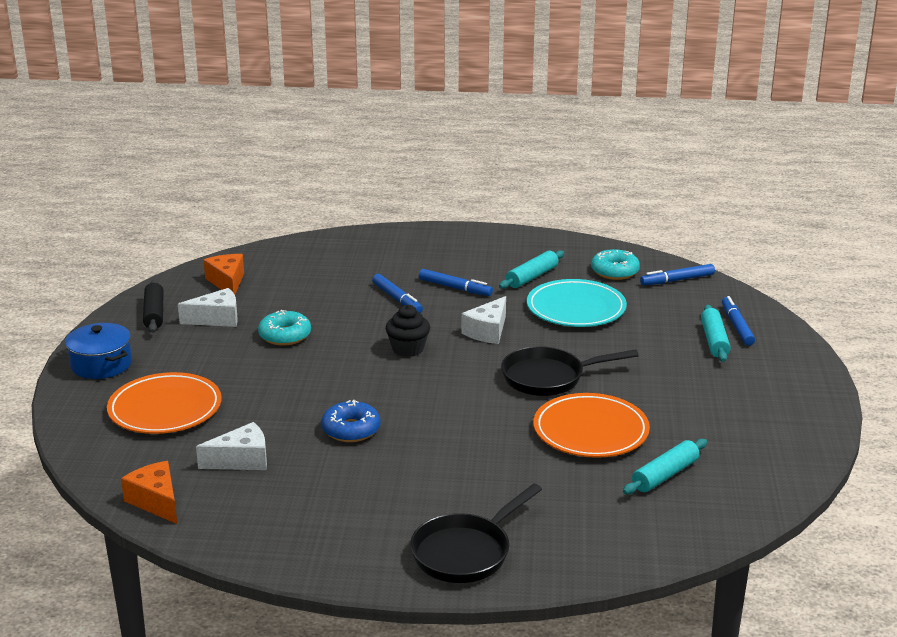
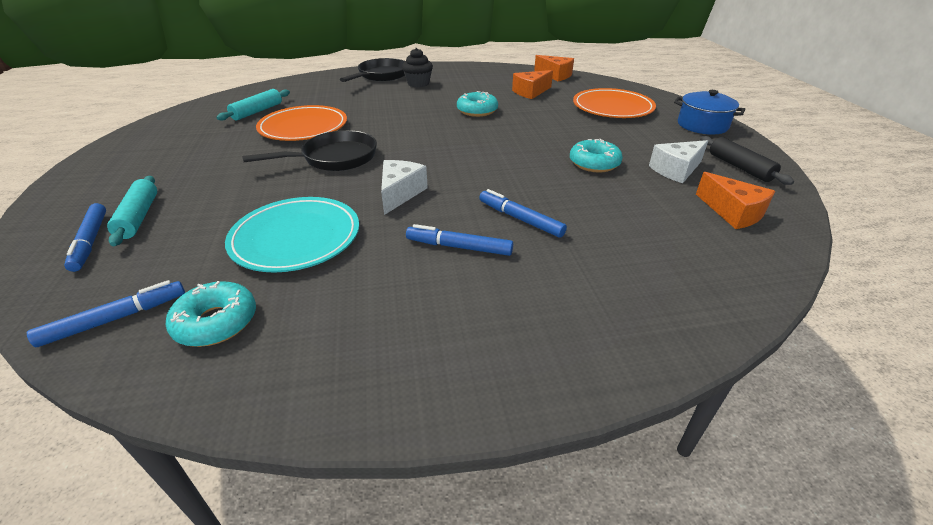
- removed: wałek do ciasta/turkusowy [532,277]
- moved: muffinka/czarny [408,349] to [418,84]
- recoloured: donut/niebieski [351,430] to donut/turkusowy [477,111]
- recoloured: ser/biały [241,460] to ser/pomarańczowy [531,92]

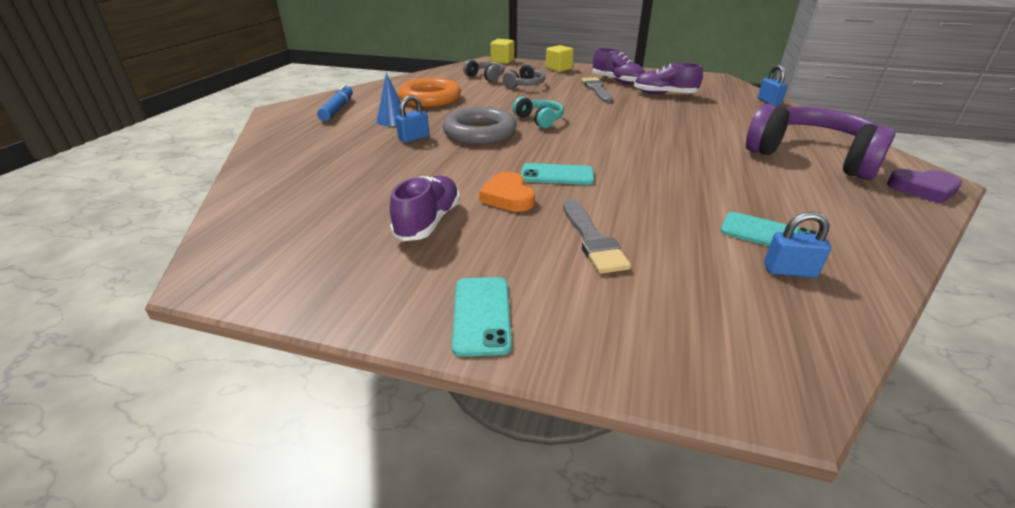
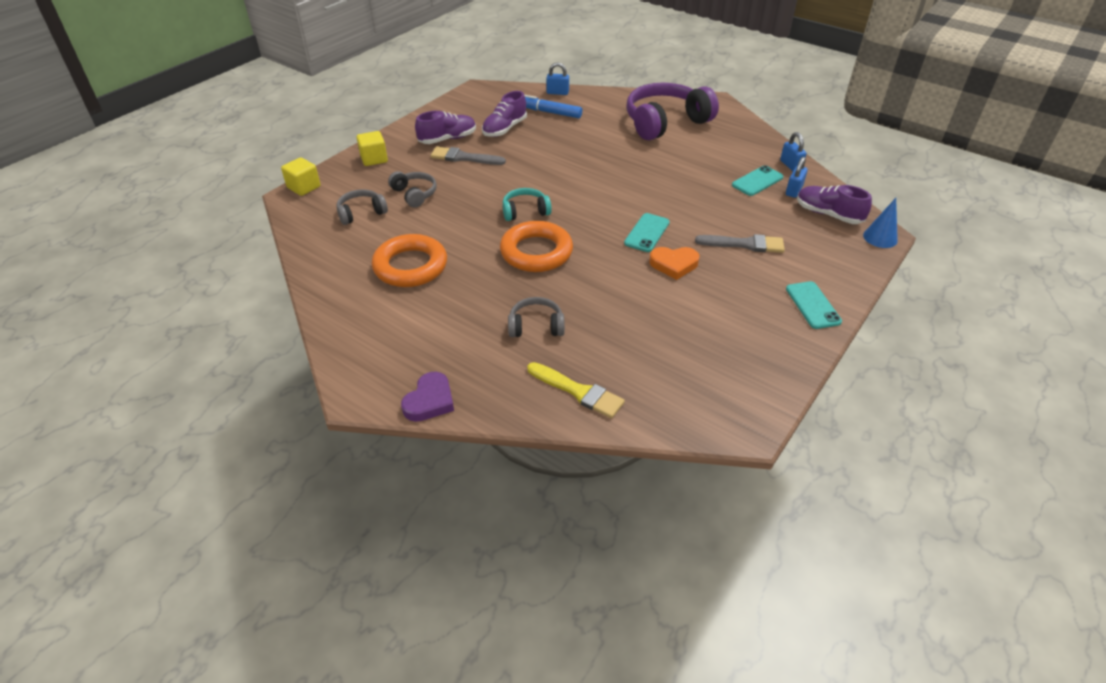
- moved: stożek/niebieski [392,120] to [880,237]
- moved: flamaster/niebieski [337,109] to [550,112]
- moved: kłódka/niebieski [414,138] to [790,165]
- recoloured: pierścień/szary [479,132] to pierścień/pomarańczowy [536,252]
- moved: serce/fioletowy [923,189] to [430,401]
- moved: but/fioletowy [428,222] to [828,214]
- turned: telefon/turkusowy [481,315] = [812,305] 60 degrees clockwise
- added: słuchawki/szary [536,326]
- added: pędzel/żółty [578,391]

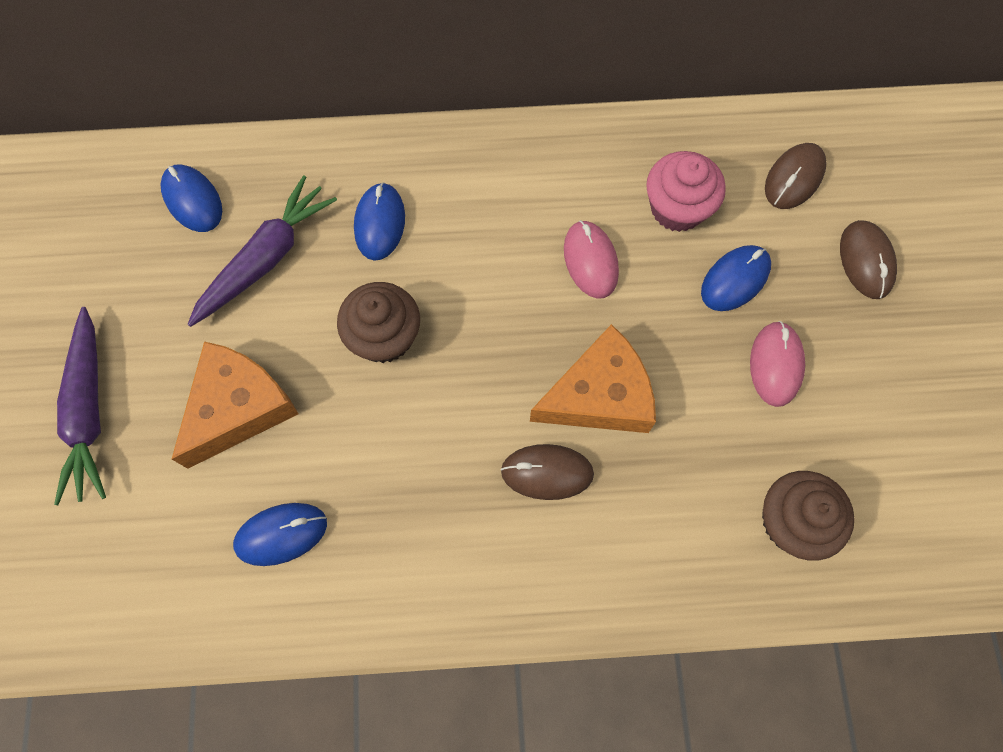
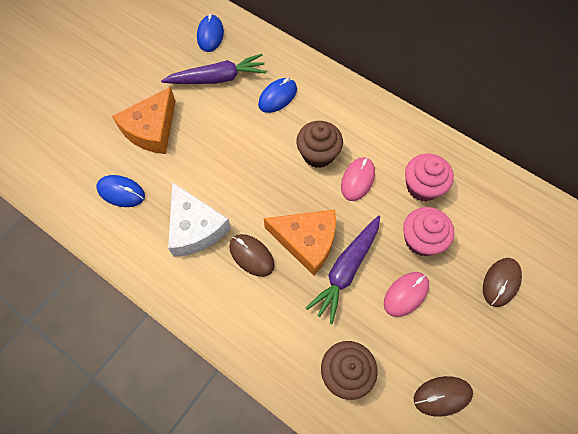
- moved: myszka/brązowy [794,178] to [442,396]
- replaced: myszka/niebieski [735,279] to muffinka/różowy [421,240]
- moved: muffinka/brązowy [384,336] to [318,154]
- moved: marchewka/fioletowy [89,411] to [346,270]
- turned: ser/pomarańczowy [238,408] = [152,129] 135 degrees clockwise
- added: ser/biały [195,228]

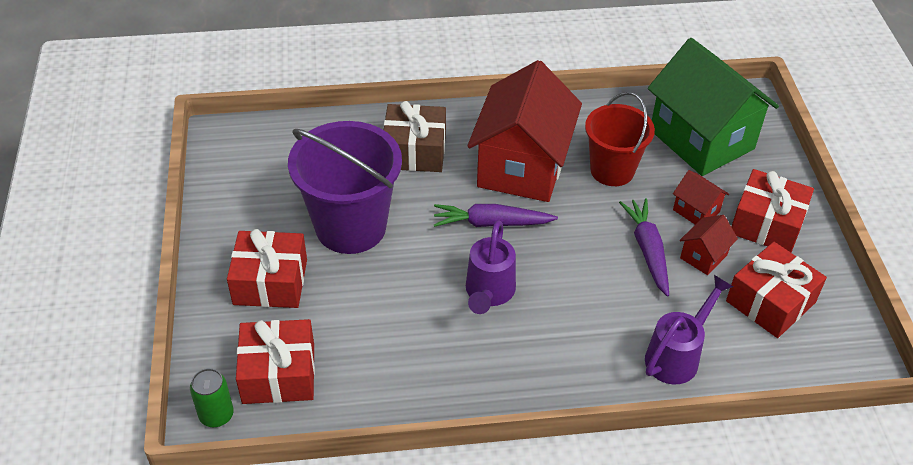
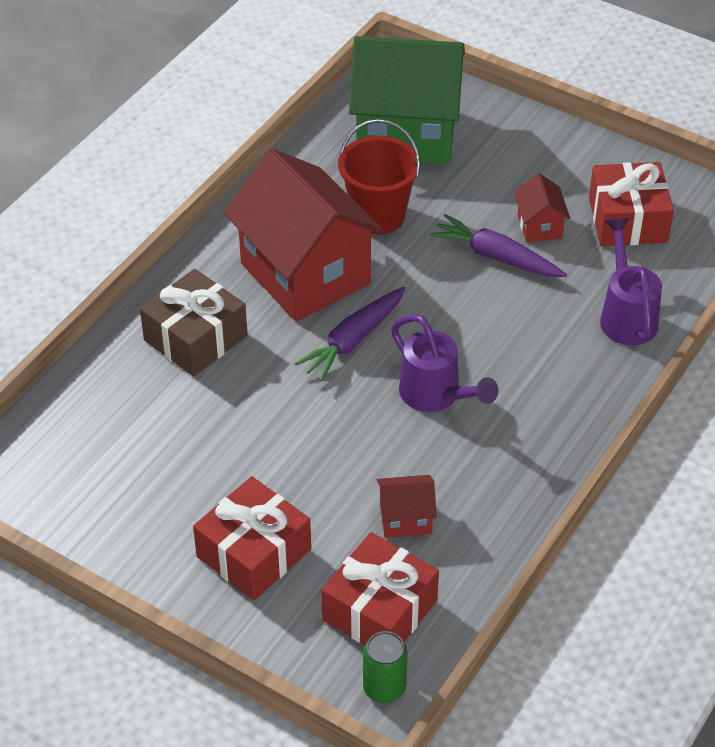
- removed: wiadro/fioletowy [351,227]
- removed: prezent/czerwony [767,224]
- moved: domek/czerwony [696,211] to [405,519]

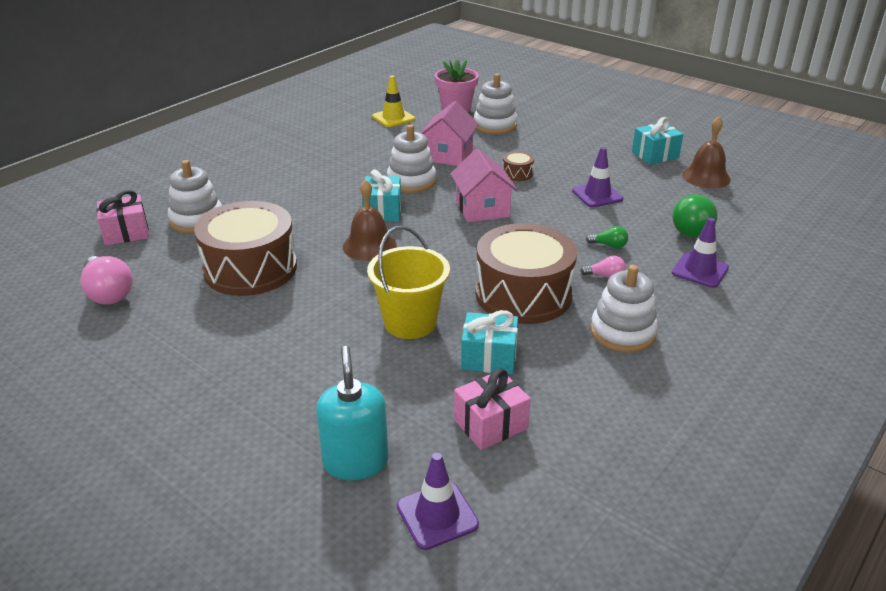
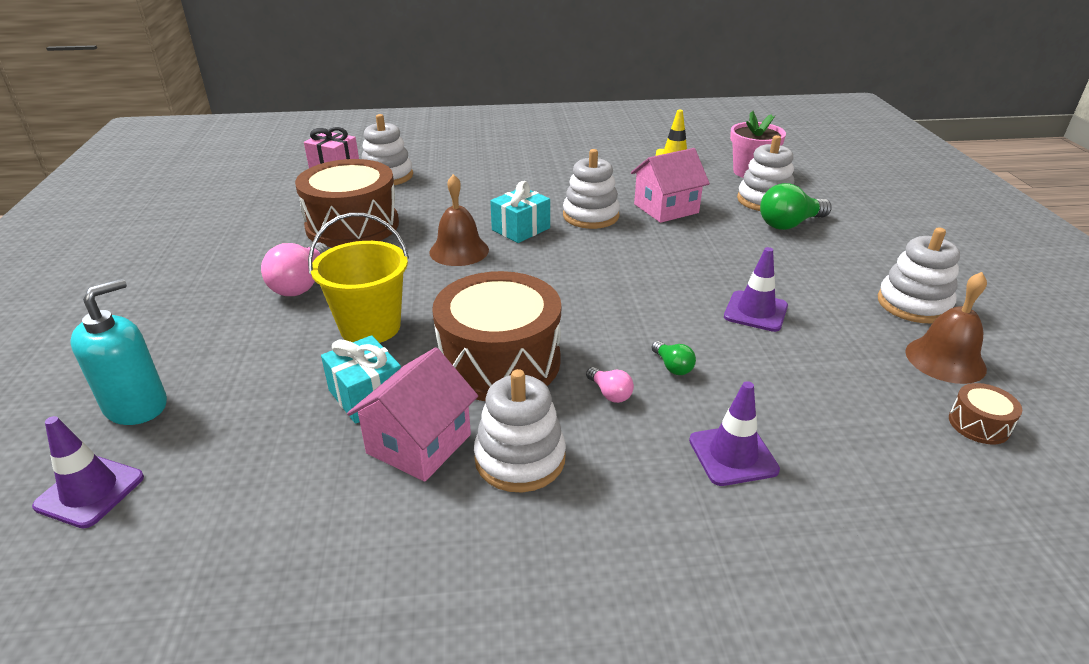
- replaced: prezent/turkusowy [655,155] to zabawka nakładanka/biały [913,304]
- moved: domek/różowy [482,209] to [419,444]
- moved: bęben/brązowy [517,173] to [978,424]
- moved: żarówka/zielony [692,228] to [789,224]
- moved: żarówka/różowy [108,293] to [301,284]
- removed: prezent/różowy [490,424]

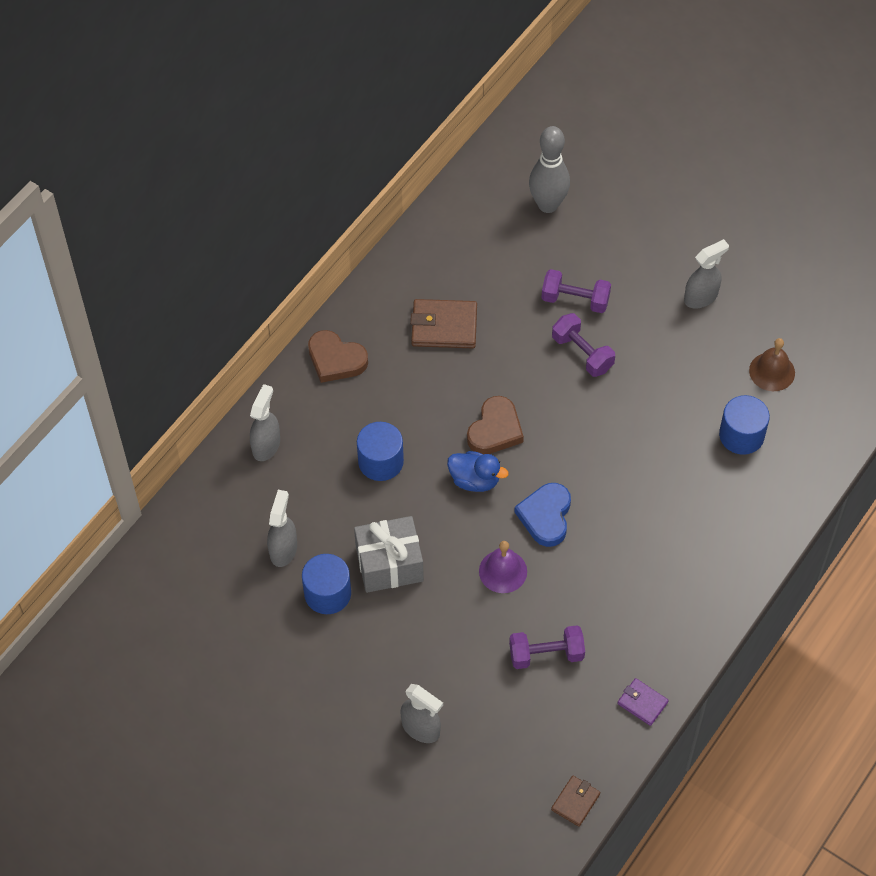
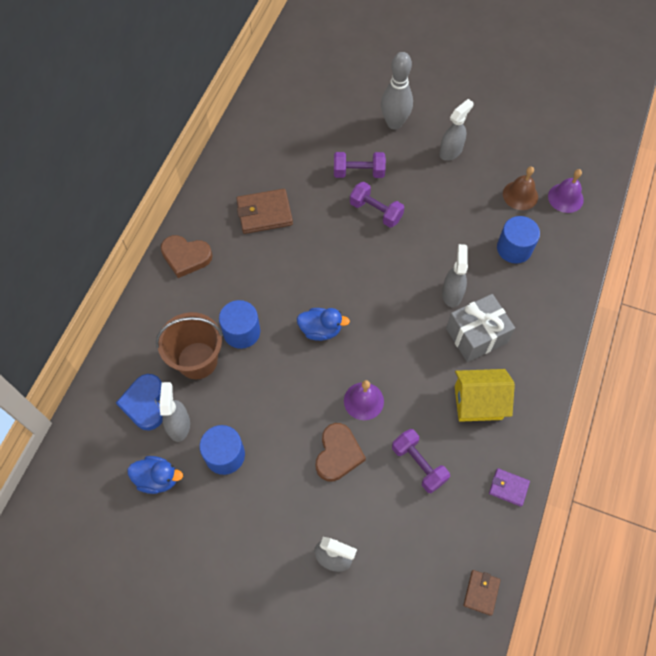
- moved: kręgiel/szary [548,205] to [394,123]
- moved: spryskiwacz/szary [266,445] to [452,293]
- moved: serce/brązowy [495,430] to [338,454]
- moved: serce/niebieski [545,516] to [145,403]
- moved: prezent/szary [389,564] to [476,335]
- turned: hantel/fioletowy [546,654] = [418,464] 75 degrees clockwise
- added: dzwonek/fioletowy [565,198]
- added: wiadro/brązowy [197,360]
- added: domek/żółty [478,402]
- added: kaczka/niebieski [158,478]

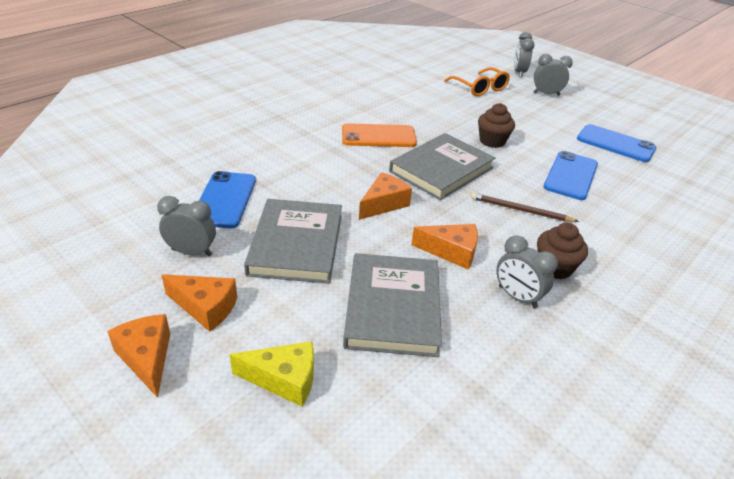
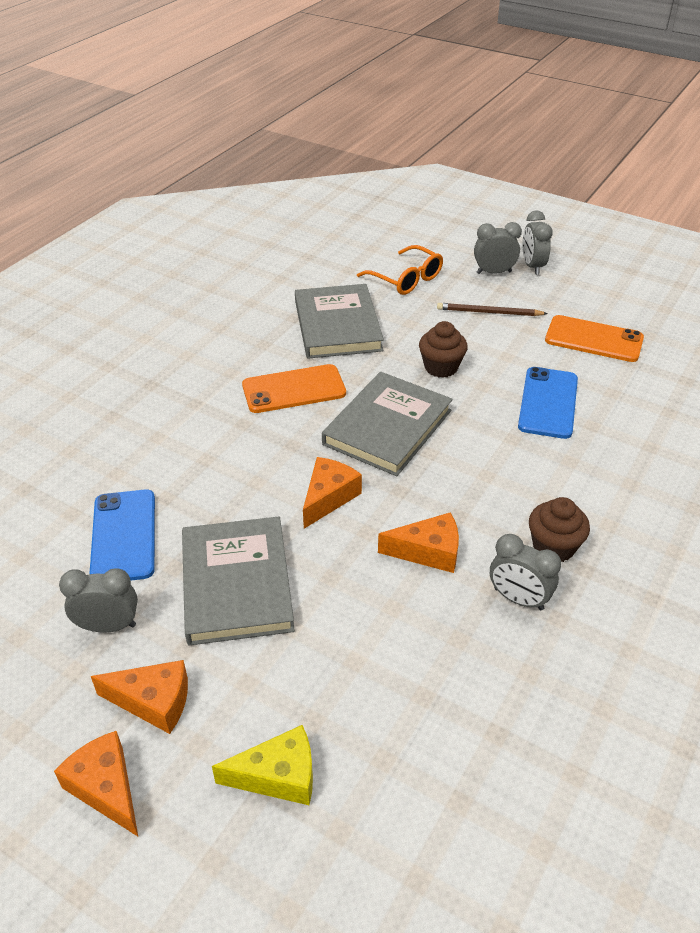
- moved: budzik/szary [519,73] to [532,266]
- recoloured: telefon/niebieski [615,144] to telefon/pomarańczowy [593,339]
- moved: ołówek/brązowy [520,210] to [489,312]
- moved: książka/szary [392,307] to [337,325]

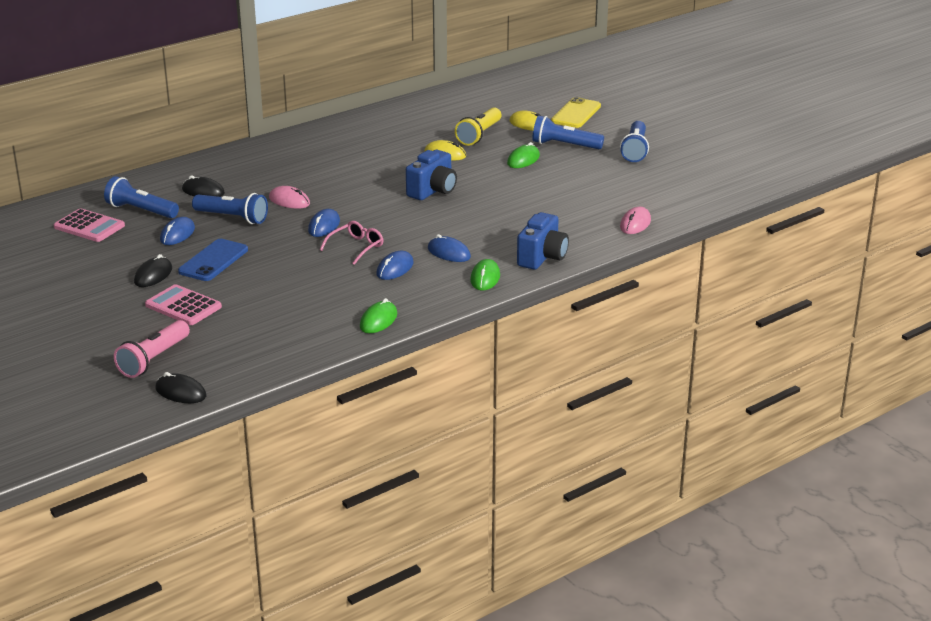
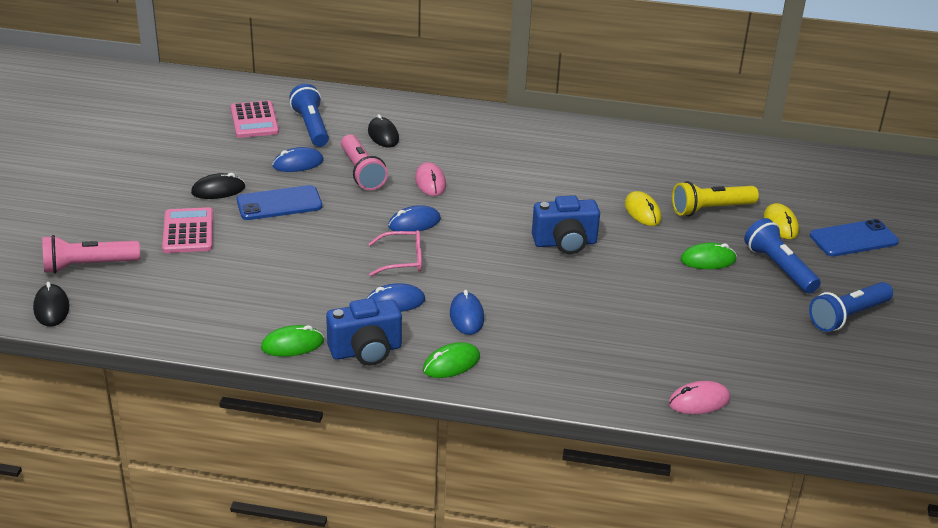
- recoloured: telefon/żółty [576,113] to telefon/niebieski [853,239]
- recoloured: latarka/niebieski [232,217] to latarka/różowy [361,172]
- moved: aparat fotograficzny/niebieski [542,257] to [366,351]

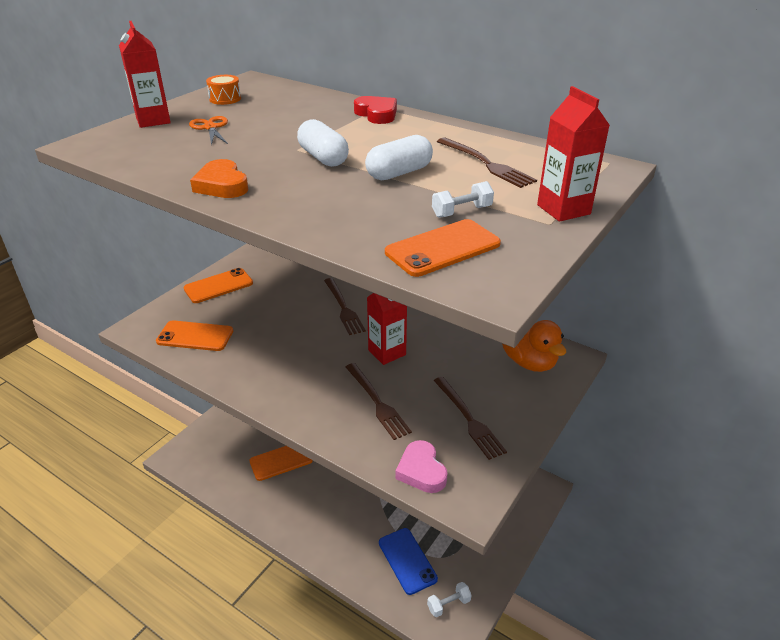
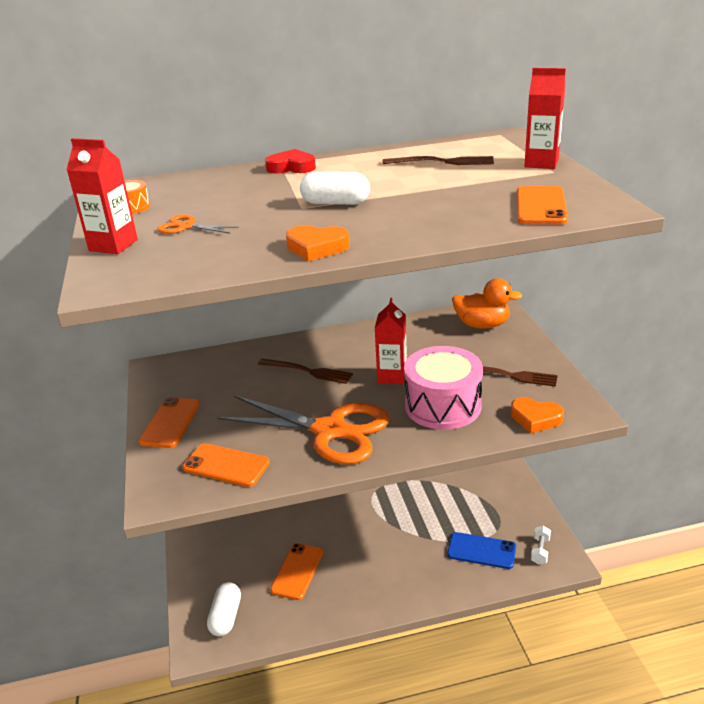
- moved: kapsułka/biały [399,173] to [226,617]
- removed: hantel/biały [461,212]
- turned: telefon/pomarańczowy [195,336] = [226,465] 60 degrees clockwise
- replaced: widelec/brązowy [377,402] to bęben/różowy [442,406]
- recoloured: serce/różowy [421,471] to serce/pomarańczowy [535,418]
- added: nożyczki/pomarańczowy [330,431]

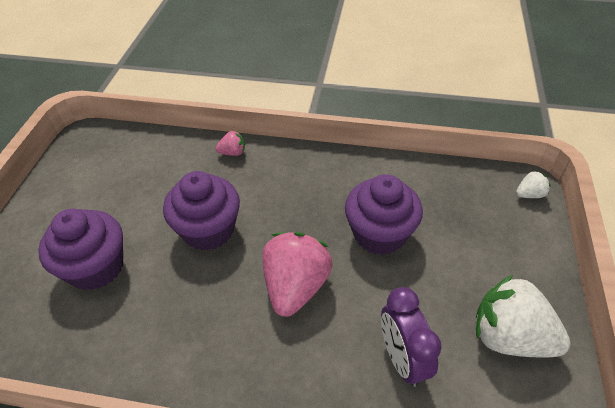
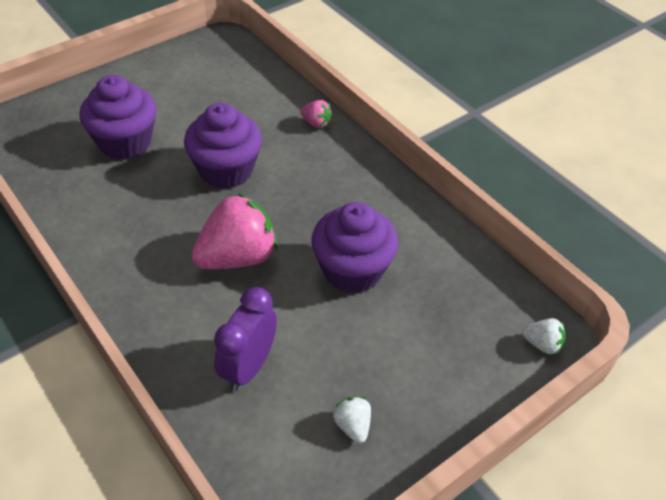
- resized: truskawka/biały [509,337] = [352,426] x0.46

